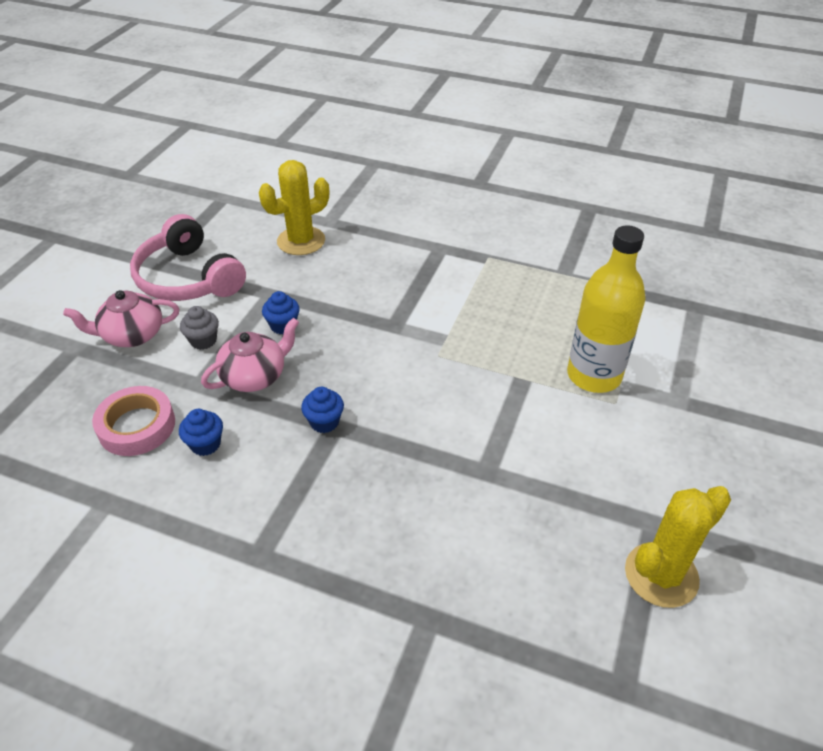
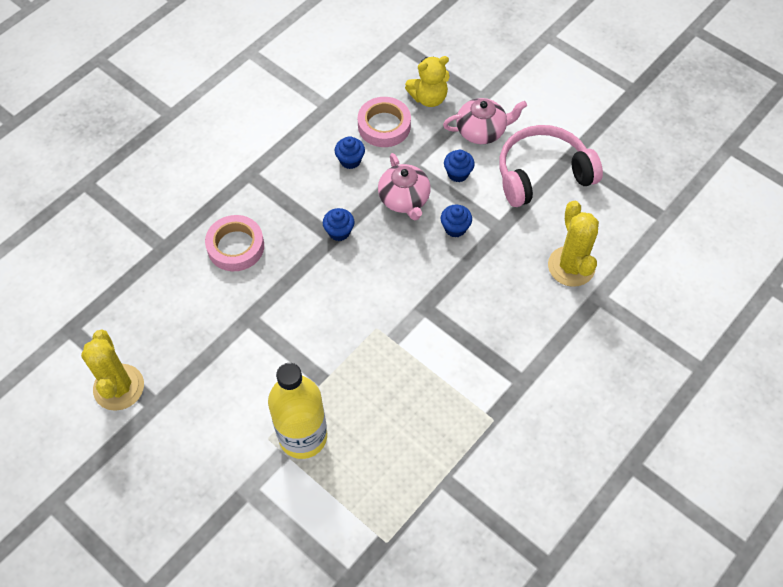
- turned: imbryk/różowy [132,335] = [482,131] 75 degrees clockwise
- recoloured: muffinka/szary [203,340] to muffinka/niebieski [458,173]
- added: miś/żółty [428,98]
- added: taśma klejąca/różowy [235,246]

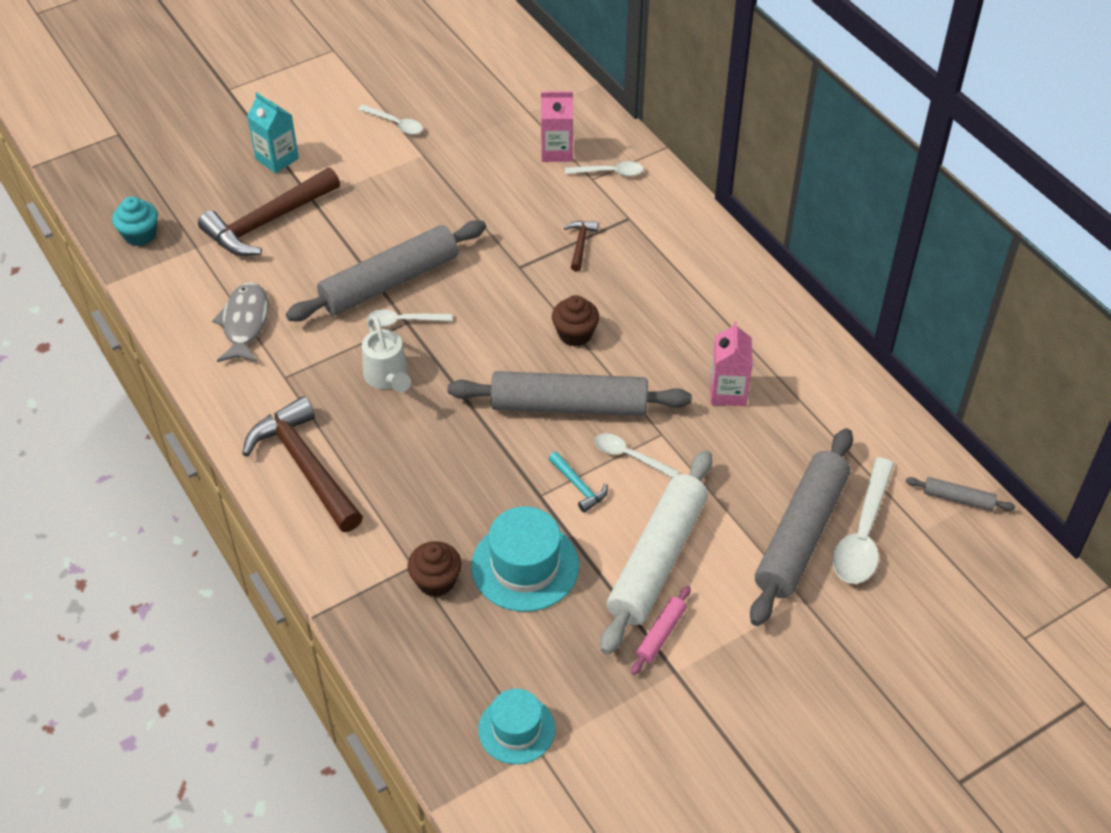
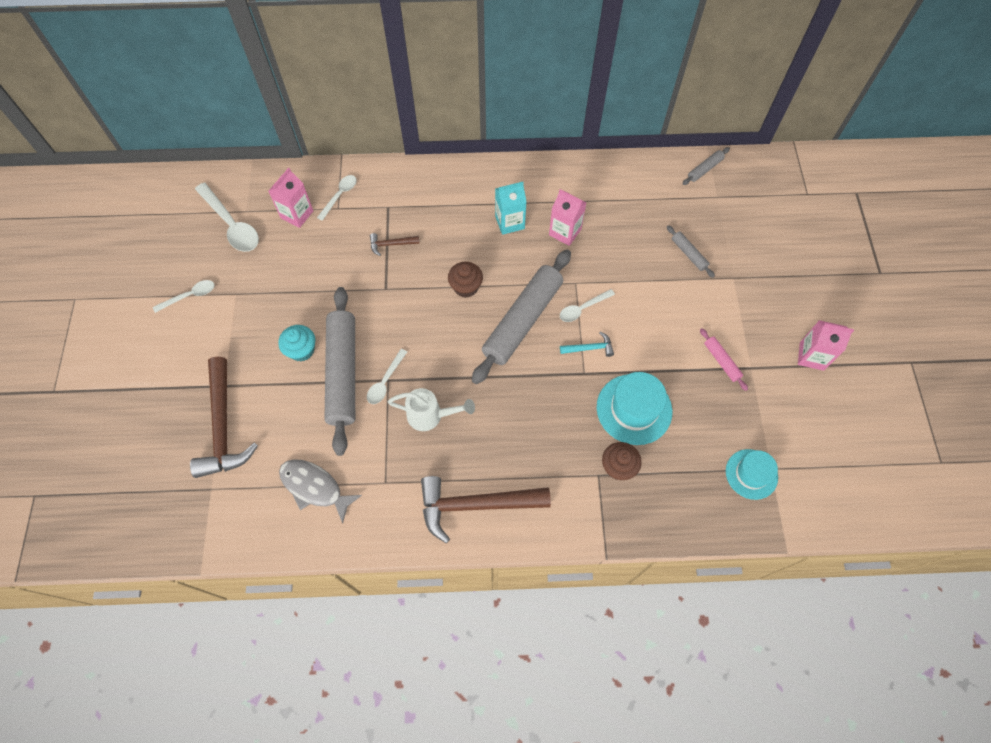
- moved: karton mleka/turkusowy [277,159] to [509,222]
- moved: muffinka/turkusowy [140,235] to [301,350]
- turned: młotek/brązowy [580,244] = [391,244] 45 degrees counterclockwise
- resized: wałek do ciasta/szary [800,534] = [688,254] x0.43
- removed: wałek do ciasta/biały [657,559]
- moved: łyżka/biały [863,534] to [231,225]
- added: karton mleka/różowy [811,356]

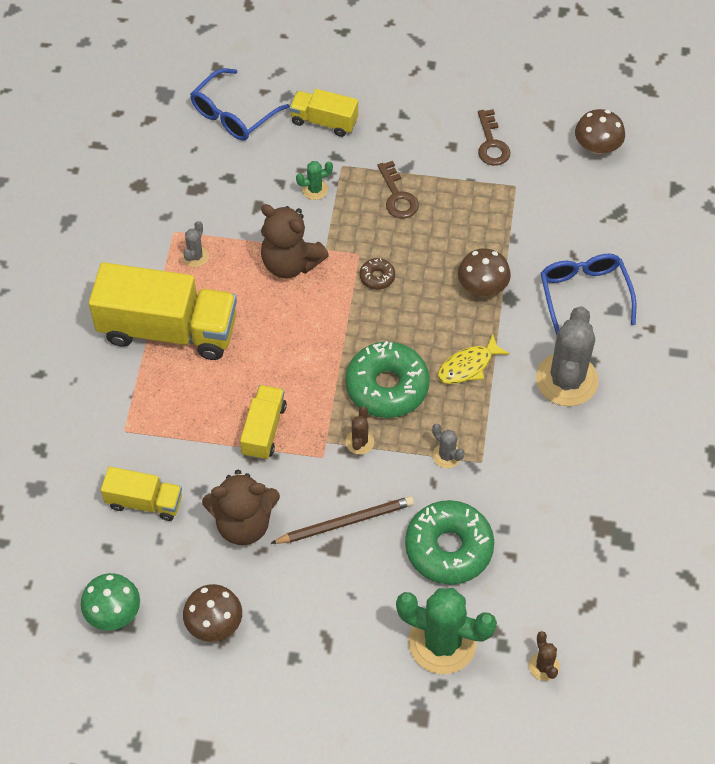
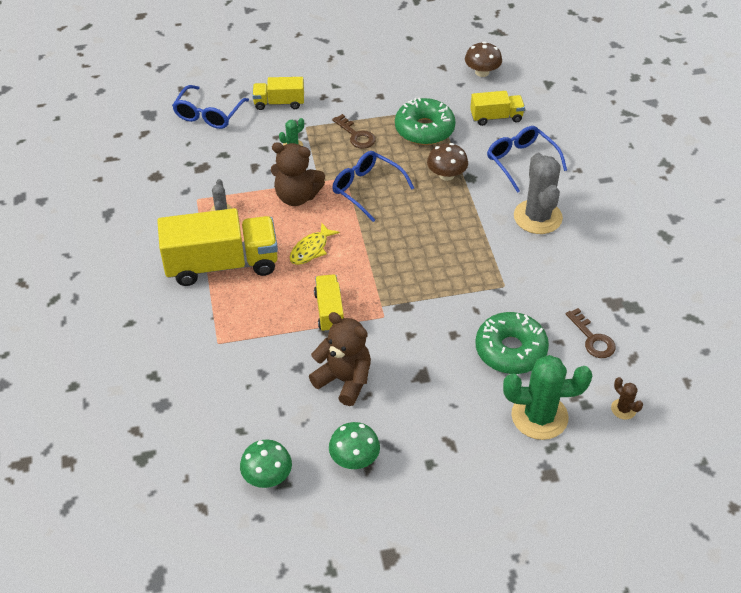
- moved: klucz/brązowy [491,143] to [592,338]
- replaced: donut/brązowy [377,277] to okulary/niebieski [366,189]
- moved: ryba/żółty [468,366] to [311,249]
- moved: donut/zielony [387,386] to [424,129]
- removed: kaktus/brązowy [359,442]
- removed: kaktus/szary [446,455]
- moved: ciężarówka/żółty [144,502] to [496,117]
- turned: miś/brązowy [243,523] = [344,380] 120 degrees counterclockwise
- removed: ołówek/brązowy [345,522]
- recoloured: grzyb/brązowy [214,623] to grzyb/zielony [354,458]

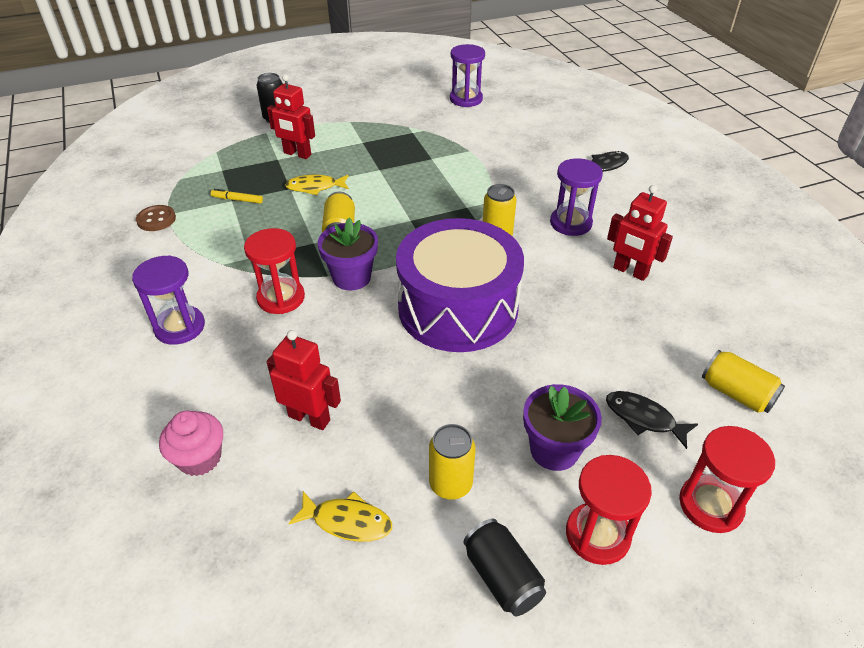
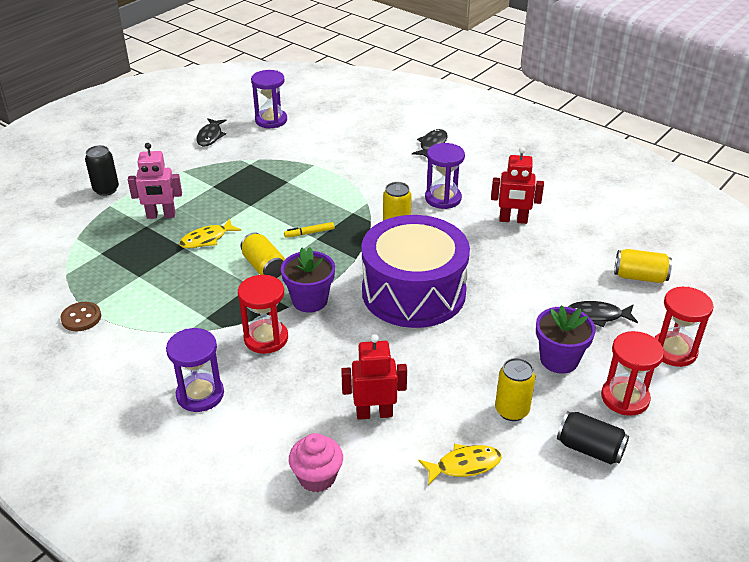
- recoloured: robot/czerwony [297,154] to robot/różowy [161,215]
- moved: flamaster/żółty [237,200] to [309,233]
- added: ryba/czarny [210,136]

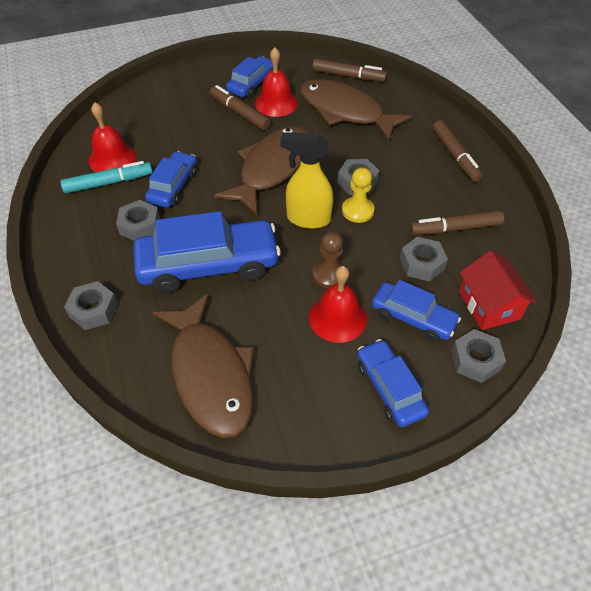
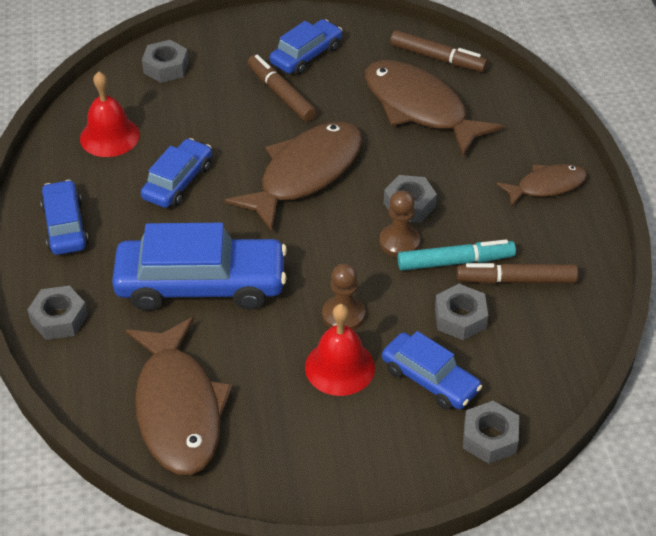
- removed: dzwonek/czerwony [276,103]
- replaced: flamaster/brązowy [455,156] to ryba/brązowy [546,186]
- removed: spryskiwacz/żółty [307,219]
- moved: flamaster/turkusowy [108,183] to [455,262]
- recoloured: pionek/żółty [357,211] to pionek/brązowy [399,242]
- moved: nakrętka/szary [140,226] to [166,67]
- removed: domek/czerwony [489,305]
- moved: samochód/niebieski [389,388] to [65,226]

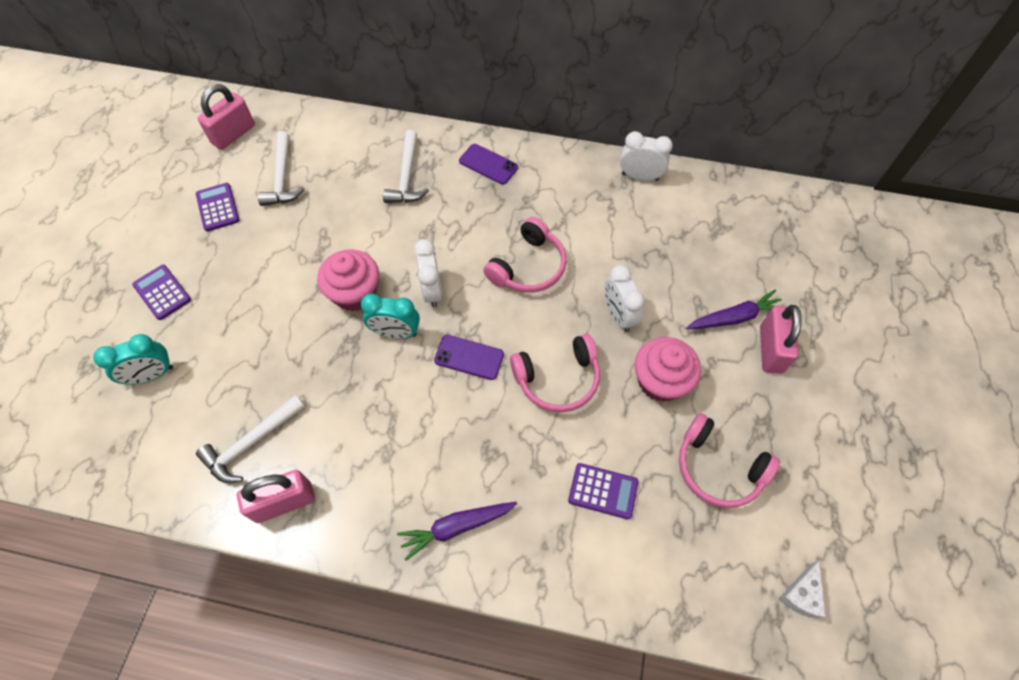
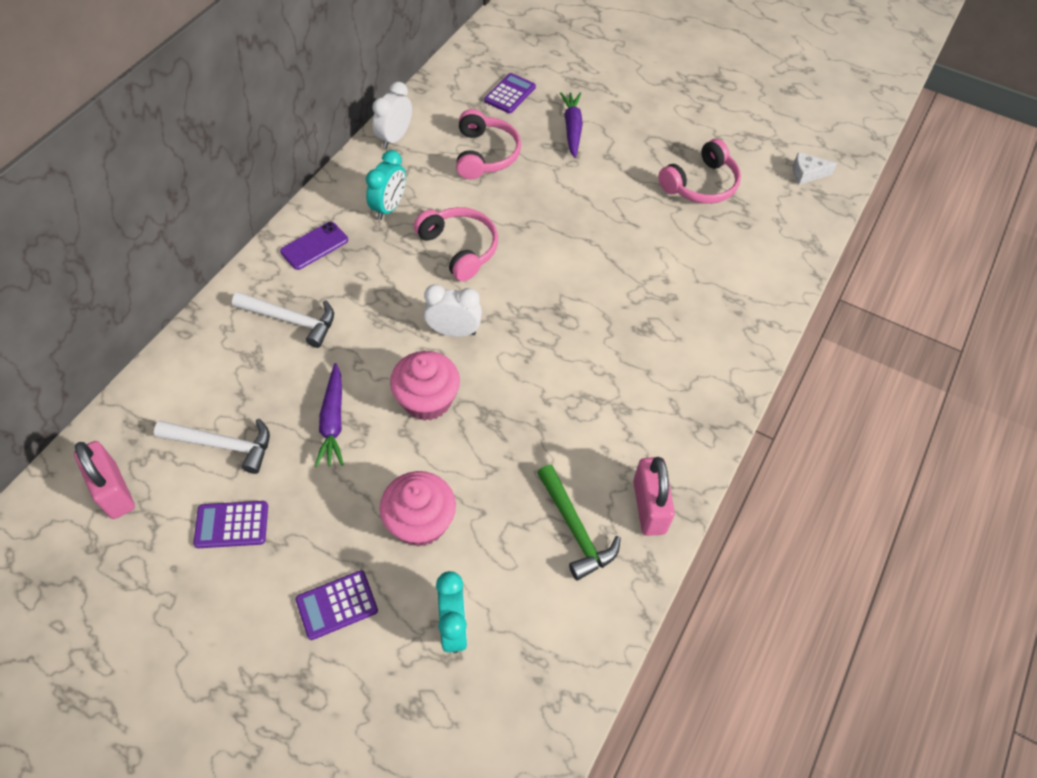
- removed: budzik/biały [618,315]
- moved: budzik/turkusowy [396,333] to [389,207]
- removed: kłódka/różowy [770,349]
- moved: słuchawki/różowy [558,379] to [485,154]
- removed: telefon/fioletowy [469,357]
- moved: muffinka/różowy [660,381] to [420,522]
- recoloured: młotek/biały [251,443] to młotek/zielony [575,529]
- moved: kalkulator/fioletowy [603,491] to [510,94]
- moved: marchewka/fioletowy [456,527] to [333,421]
- turned: ser/biały [801,594] = [806,174] 135 degrees clockwise

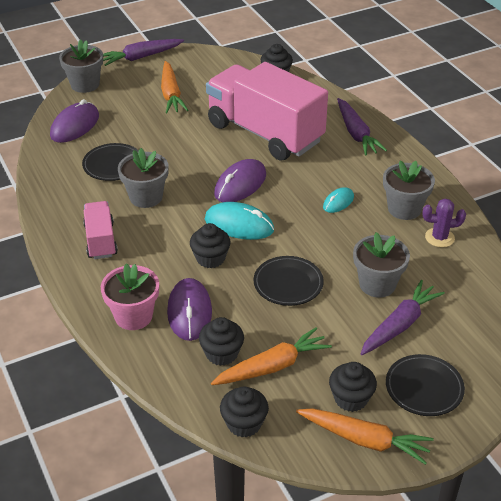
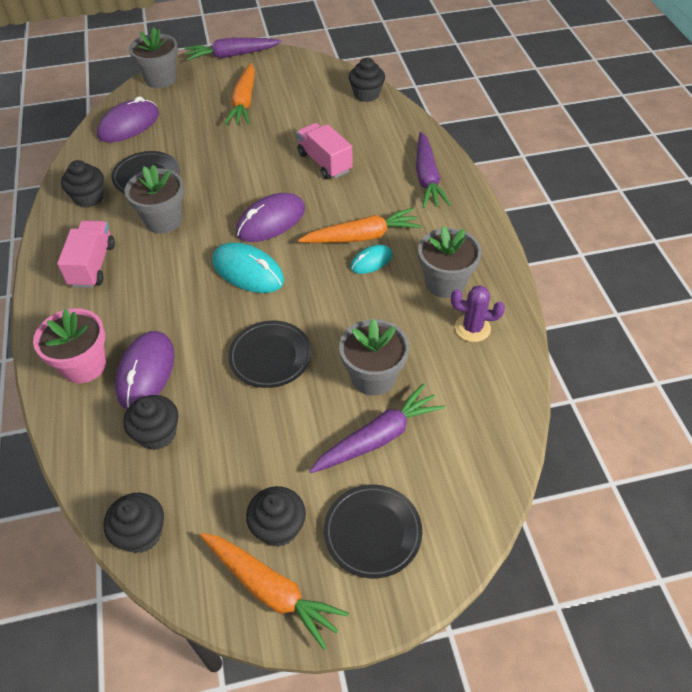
- resized: ciężarówka/różowy [265,133] = [324,162] x0.47
- moved: muffinka/czarny [210,258] to [89,198]
- moved: marchewka/pomarańczowy [272,366] to [362,237]

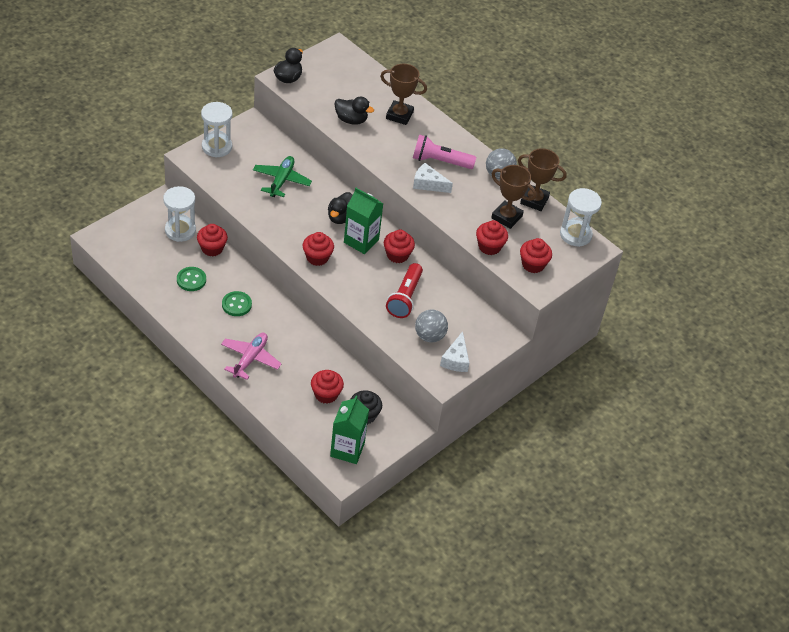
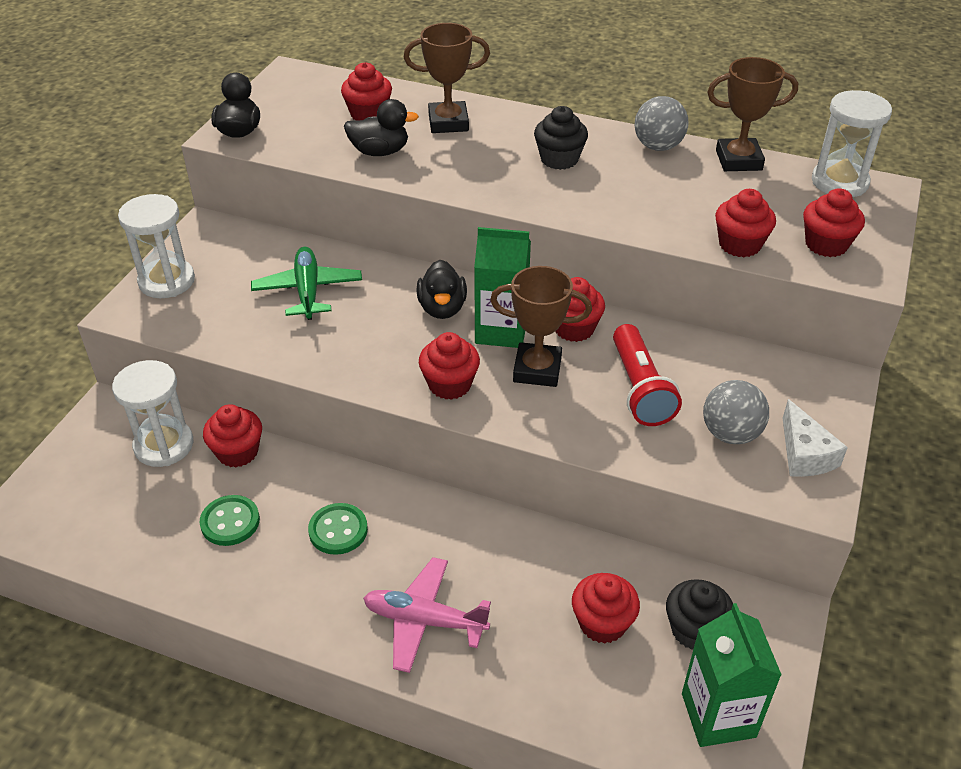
- replaced: latarka/różowy [440,161] to muffinka/czarny [559,159]
- removed: ser/biały [428,184]
- moved: puchar/brązowy [506,217] to [537,370]
- turned: samolot/różowy [250,359] = [424,621] 75 degrees counterclockwise
- added: muffinka/czerwony [368,114]

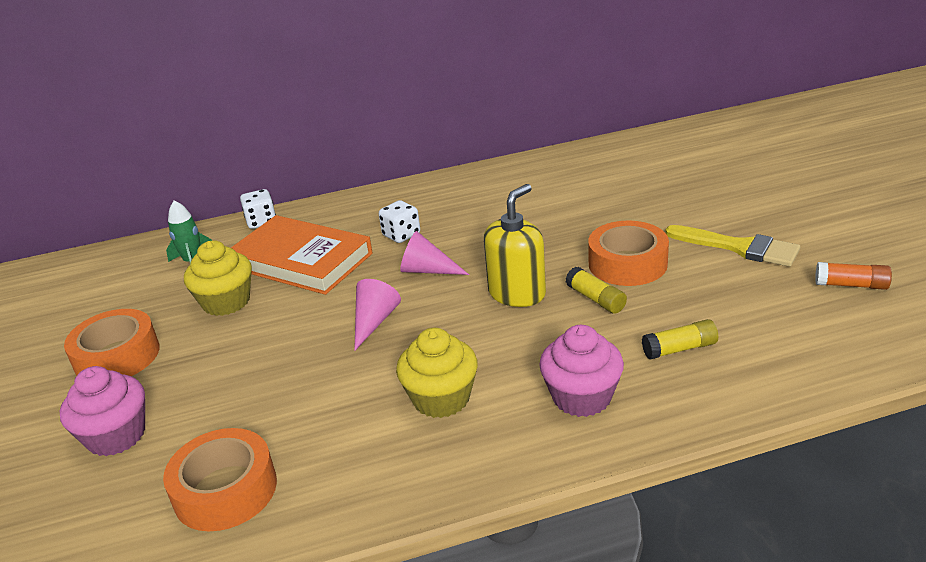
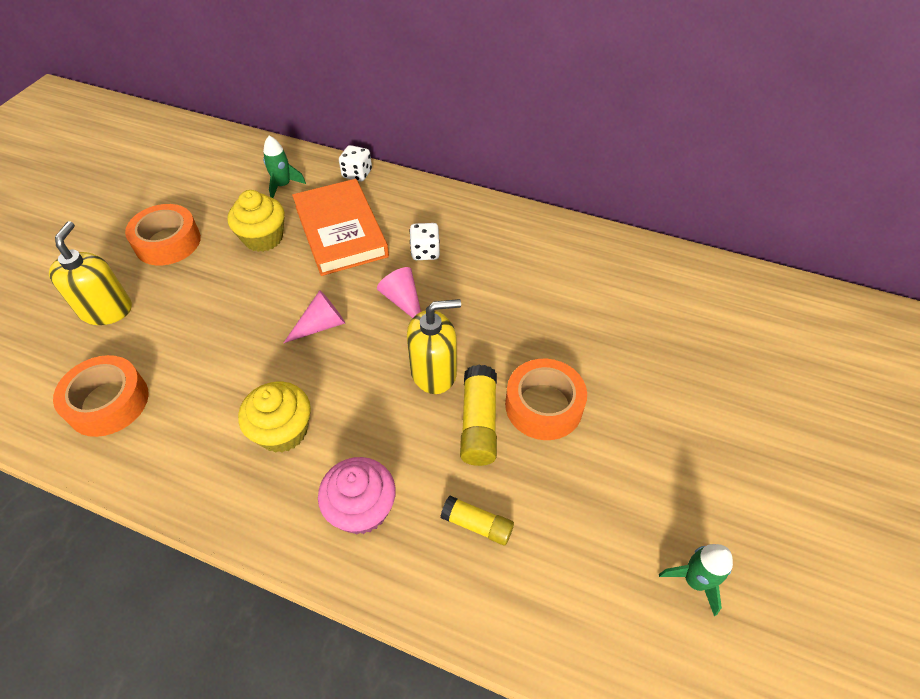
- removed: pędzel/żółty [739,247]
- replaced: klej w sztyfcie/pomarańczowy [851,285] to rakieta/zielony [694,581]
- resized: klej w sztyfcie/żółty [596,299] = [479,423] x1.54
- replaced: muffinka/różowy [116,436] to dozownik mydła/żółty [106,310]

